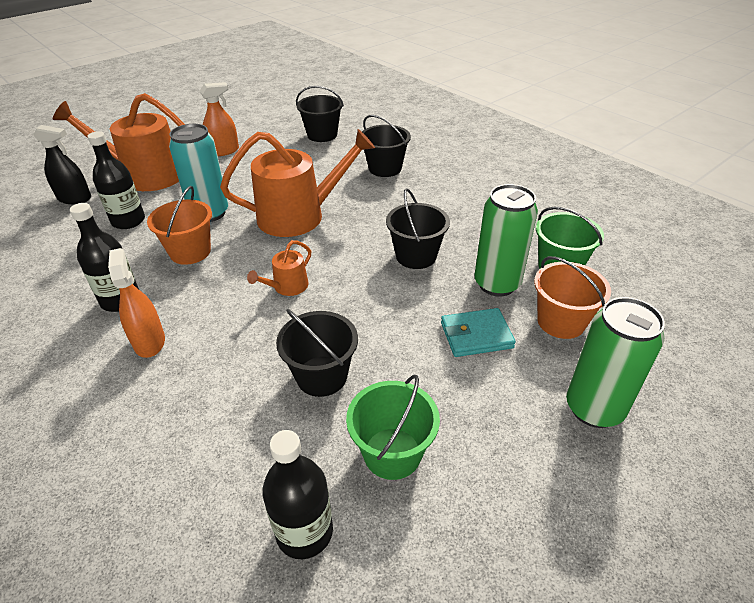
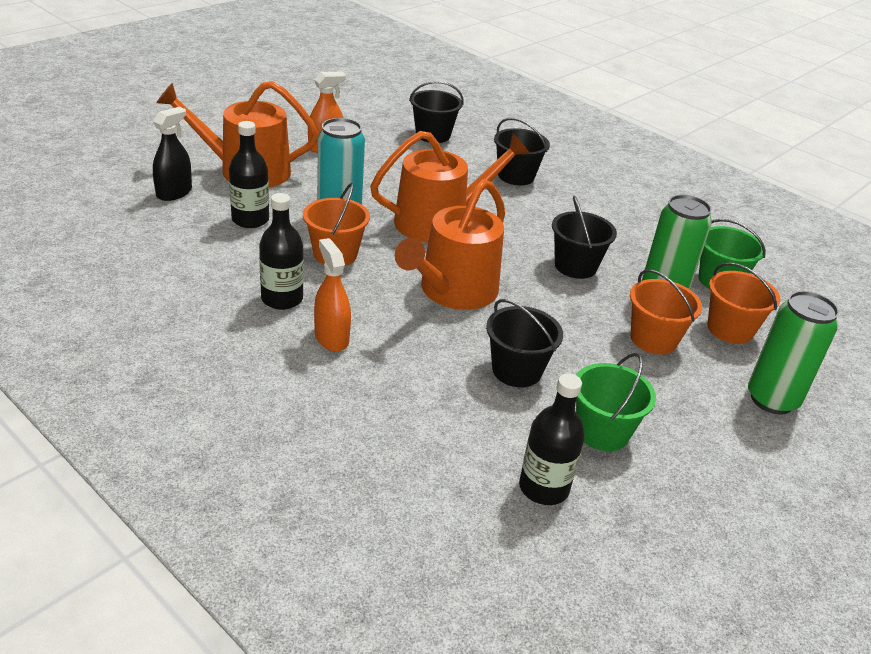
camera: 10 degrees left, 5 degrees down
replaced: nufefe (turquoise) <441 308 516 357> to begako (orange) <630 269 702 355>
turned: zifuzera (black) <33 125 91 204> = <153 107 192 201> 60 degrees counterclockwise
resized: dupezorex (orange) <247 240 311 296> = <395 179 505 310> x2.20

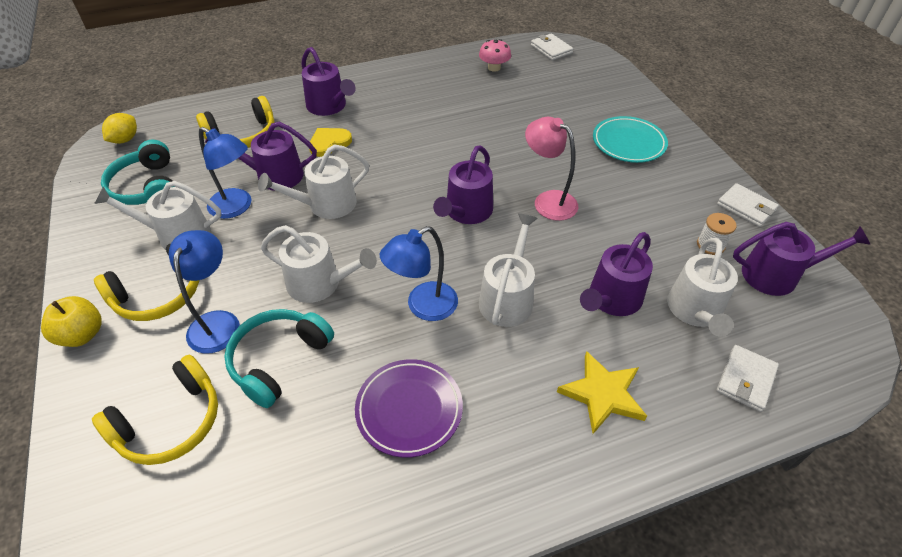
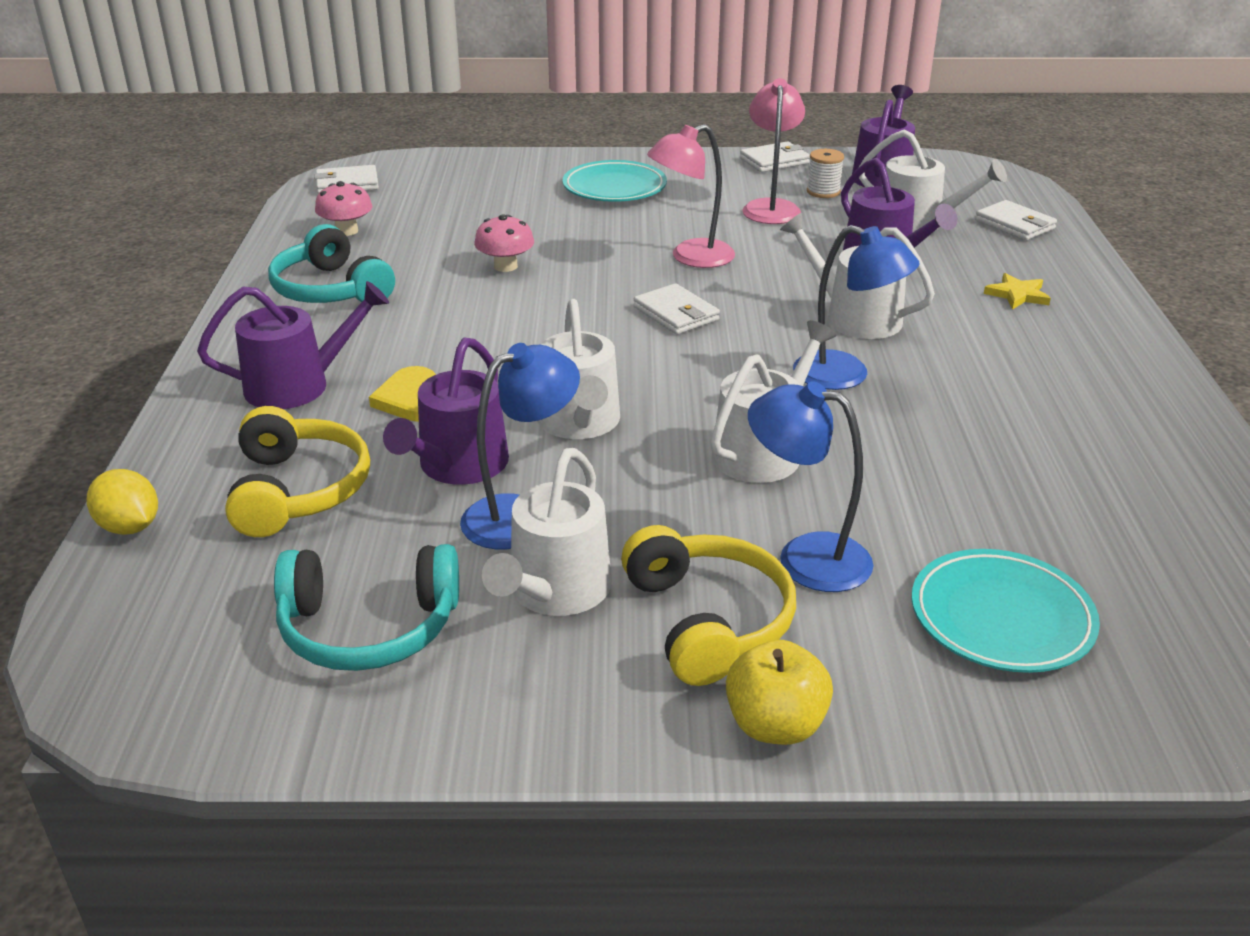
camera: 70 degrees left, 15 degrees down
removed: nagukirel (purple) <355 359 463 458>
added: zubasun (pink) <474 214 534 272>; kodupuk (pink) <742 78 805 224>
moved: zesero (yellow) <102 113 137 144> to <87 469 158 535>; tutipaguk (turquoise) <224 309 334 408> to <268 224 395 303>
replaced: dupezorex (purple) <433 145 493 224> to nufefe (white) <634 283 720 334>; tutipaguk (yellow) <92 355 218 465> to nagukirel (turquoise) <911 549 1100 673>
turned: kodupuk (blue) <380 226 458 321> = <793 225 919 390> 45 degrees counterclockwise
resized: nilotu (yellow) <557 351 647 434> = <984 273 1051 310> x0.62

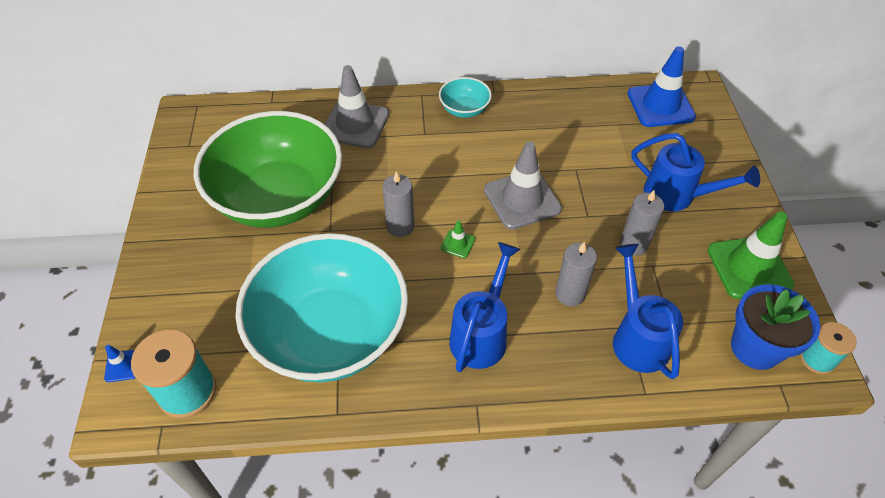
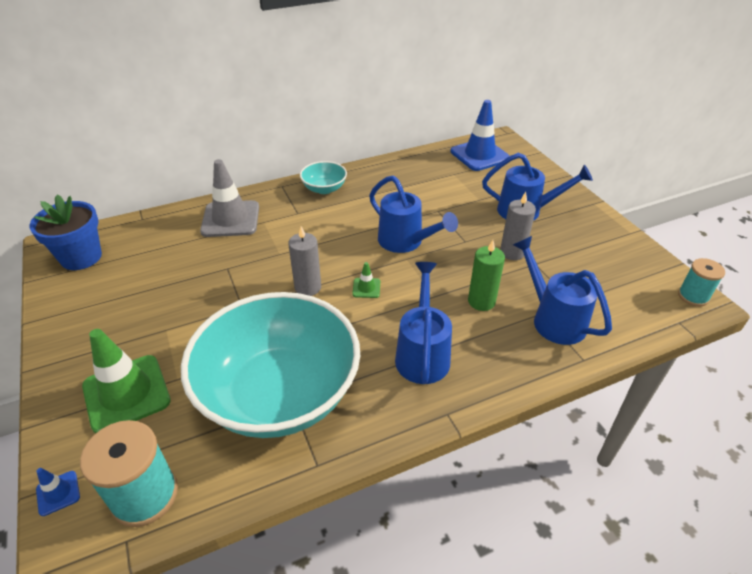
camera: 20 degrees left, 10 degrees down
removed: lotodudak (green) <194 111 342 228>
moved: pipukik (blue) <731 284 820 370> to <30 194 102 270>; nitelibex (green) <708 212 795 299> to <82 329 171 433>
replaced: nitelibex (grey) <484 142 562 230> to dupezorex (blue) <369 176 458 253>
recoloured: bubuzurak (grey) <555 242 597 306> to bubuzurak (green) <468 240 505 311>

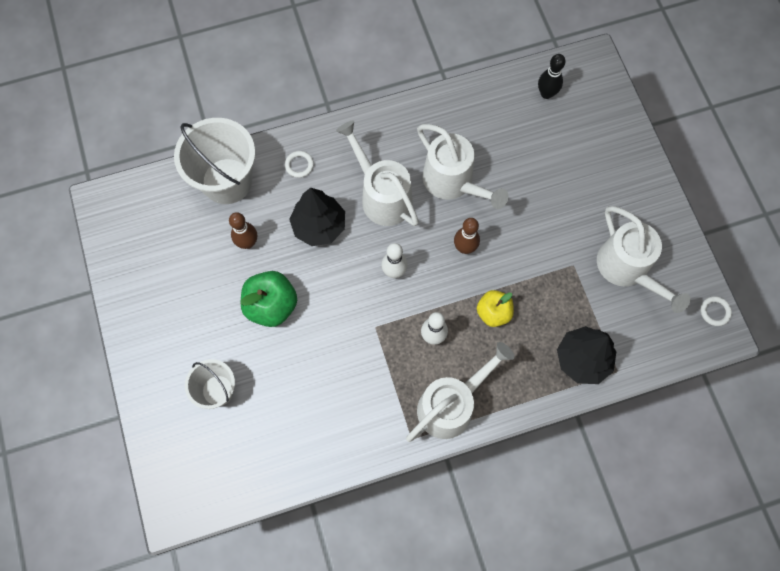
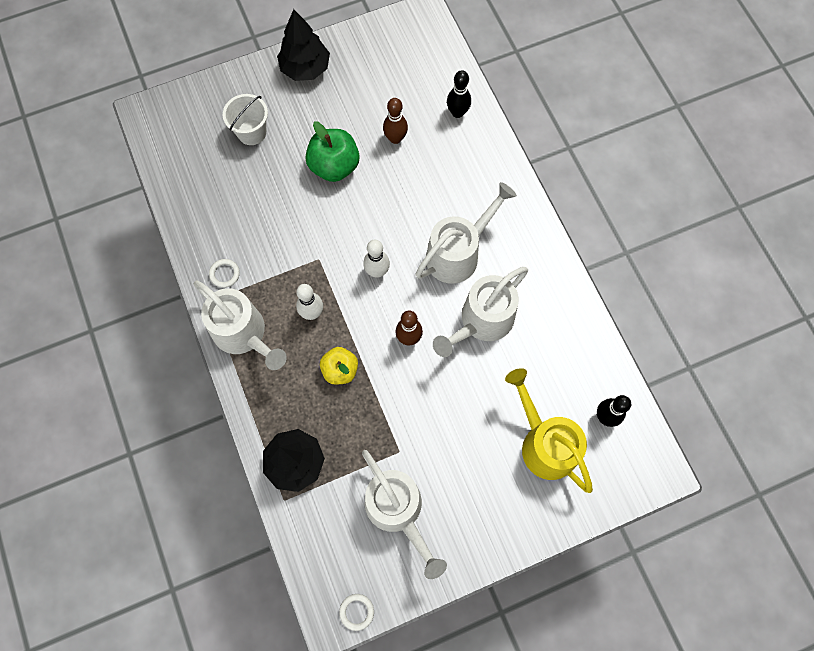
camera: 85 degrees right, 0 degrees up
added: dupezorex (yellow) <505 368 593 493>
moved: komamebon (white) <285 151 314 178> to <209 259 240 288>; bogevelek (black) <289 188 345 246> to <277 9 330 81>
replaced: begako (white) <174 118 256 204> to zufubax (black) <447 70 471 118>
turned: dupezorex (white) <597 206 691 313> = <362 450 447 579> 90 degrees counterclockwise

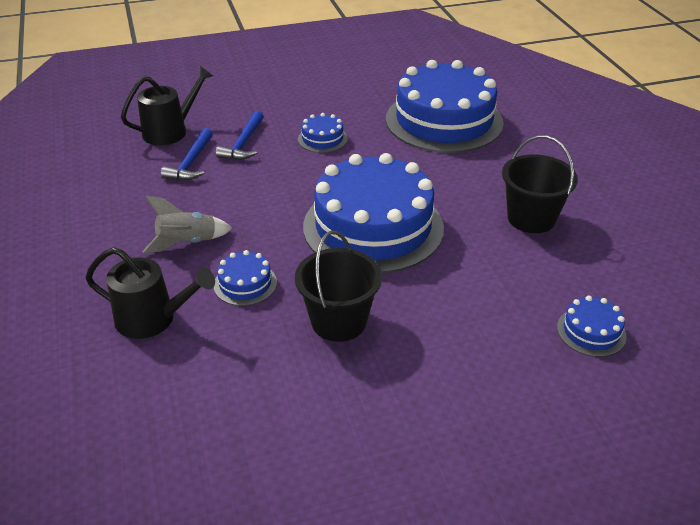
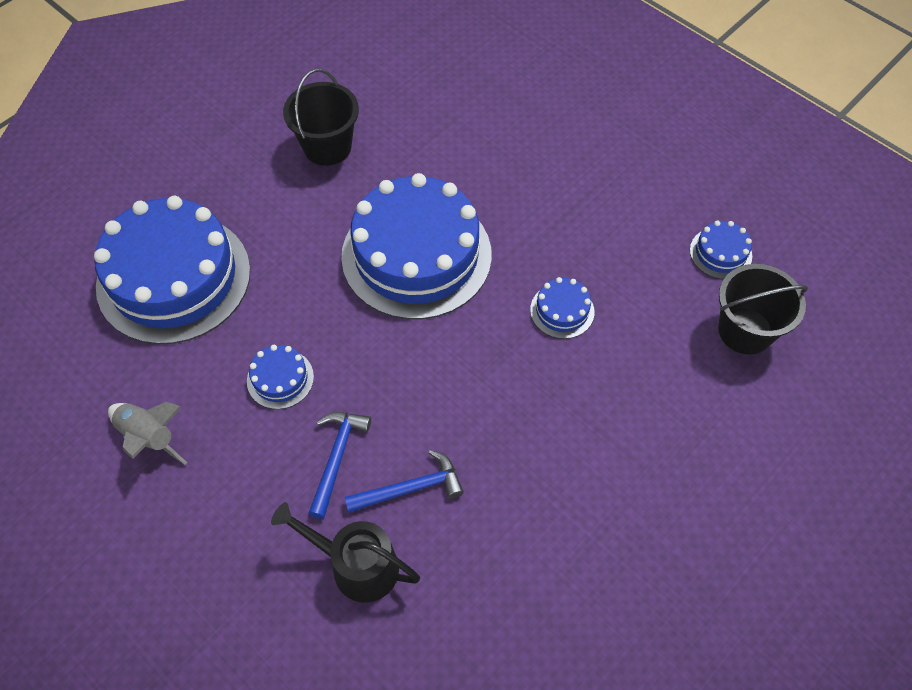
camera: 120 degrees left, 20 degrees up
removed: dupezorex (black) <85 247 215 339>
moved: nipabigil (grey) <142 195 232 253> to <108 402 187 465>; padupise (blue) <557 296 627 357> to <690 221 752 279>; begako (black) <295 231 382 342> to <718 264 808 355>
turned: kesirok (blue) <216 111 264 160> = <308 412 371 519> 60 degrees counterclockwise

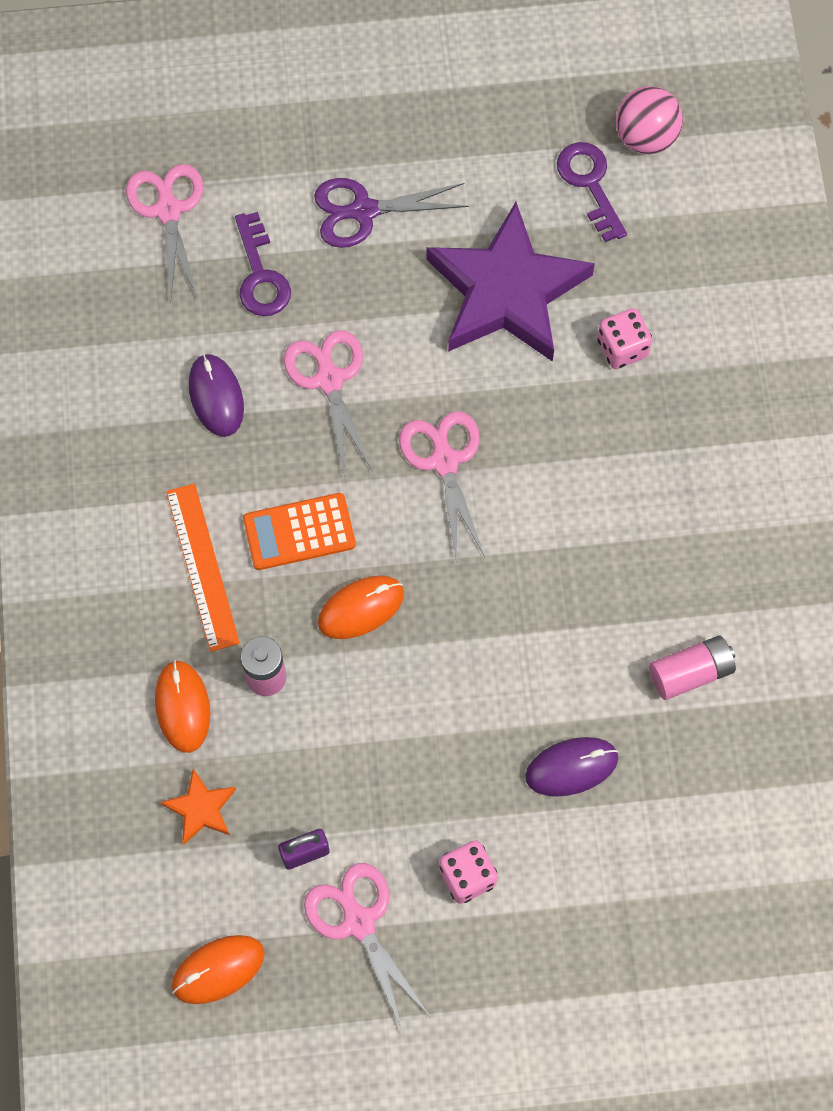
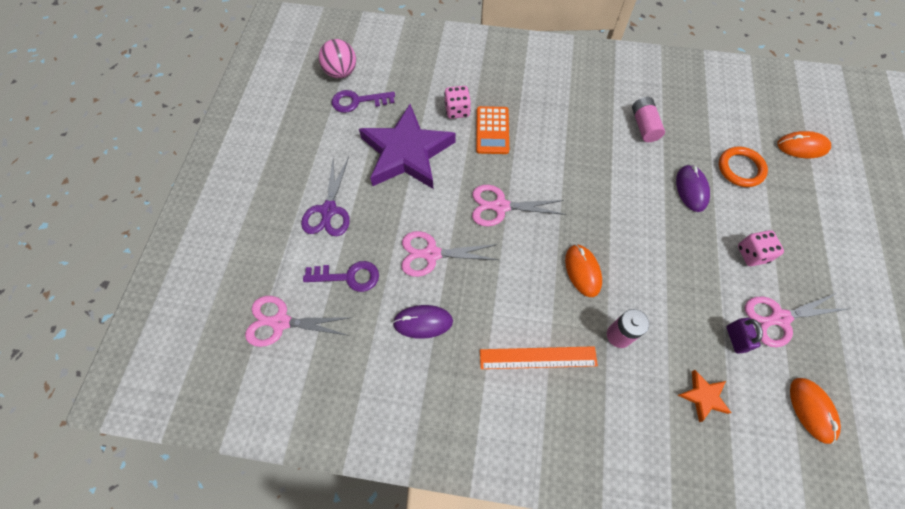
camera: 75 degrees left, 5 degrees down
added: komamebon (orange) <719 146 768 187>
moved: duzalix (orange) <243 493 356 570> to <476 106 509 154>; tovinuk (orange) <155 660 210 753> to <777 131 831 158>

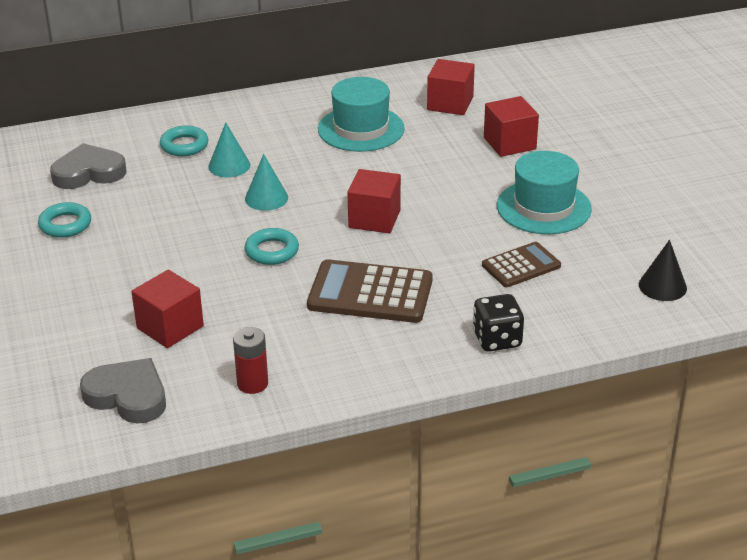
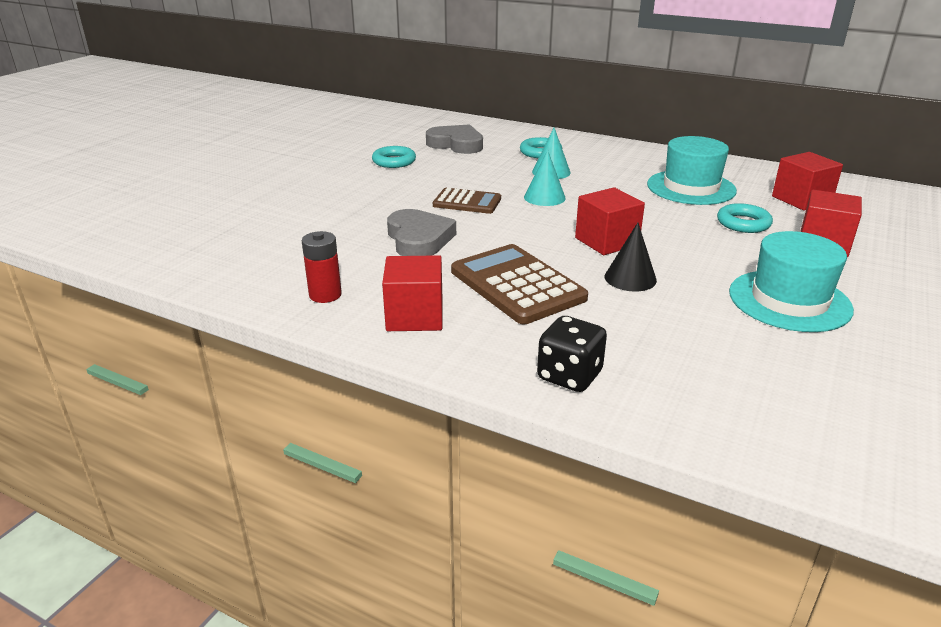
camera: 45 degrees right, 5 degrees down
moved: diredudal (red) <131 270 204 348> to <382 255 443 331>; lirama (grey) <80 358 166 423> to <387 209 456 256>; duzalix (brown) <482 242 561 287> to <433 188 501 214>; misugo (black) <639 240 687 301> to <605 222 657 292>; komamebon (turquoise) <245 228 299 265> to <717 203 773 233>

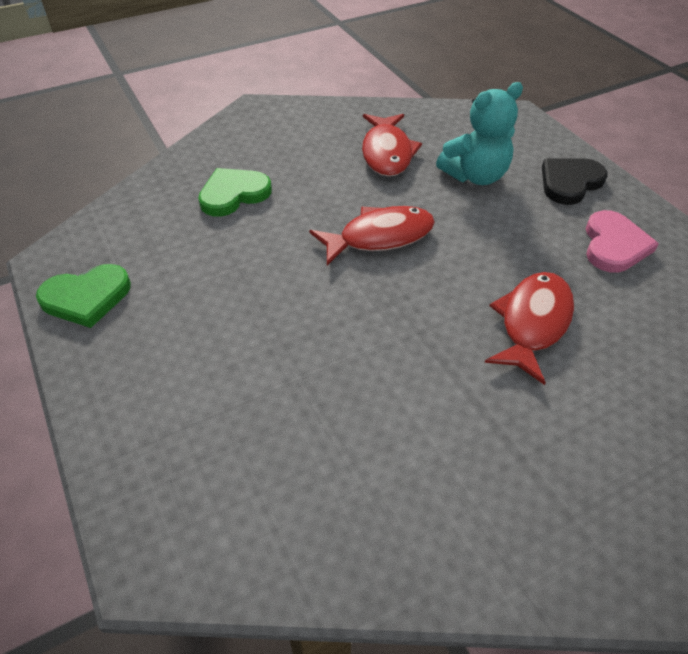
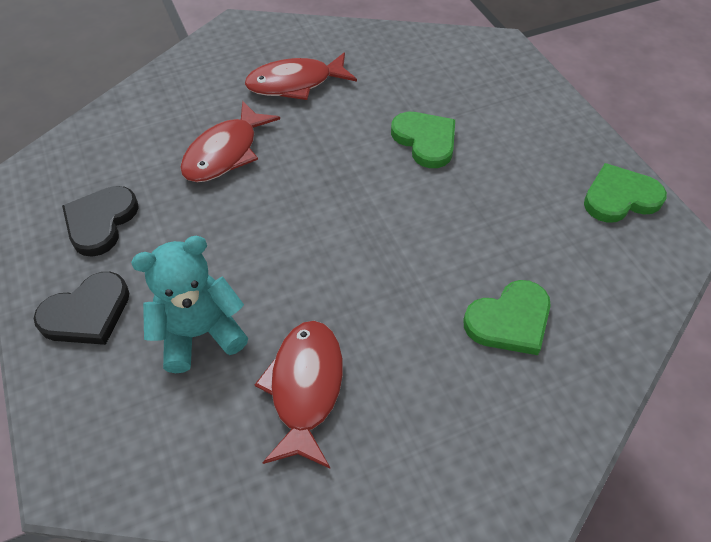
camera: 175 degrees left, 5 degrees up
added: lirama (green) <391 112 455 168>
moved: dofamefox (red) <309 206 435 265> to <245 52 357 100>
recoloured: lirama (pink) <585 210 659 273> to lirama (black) <62 186 139 257>

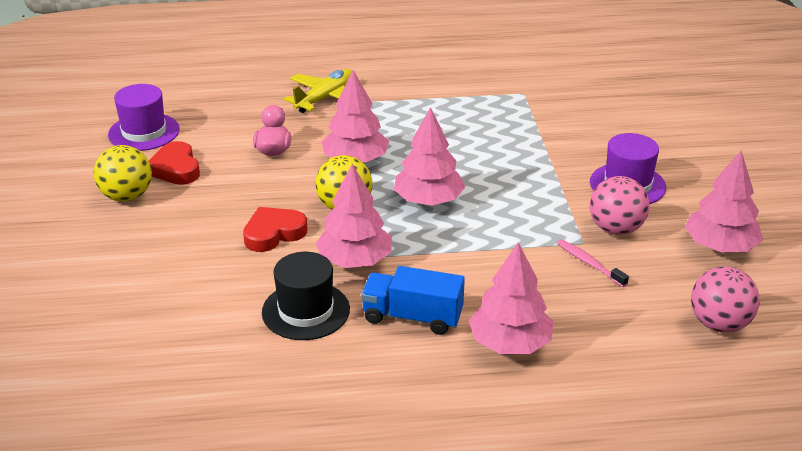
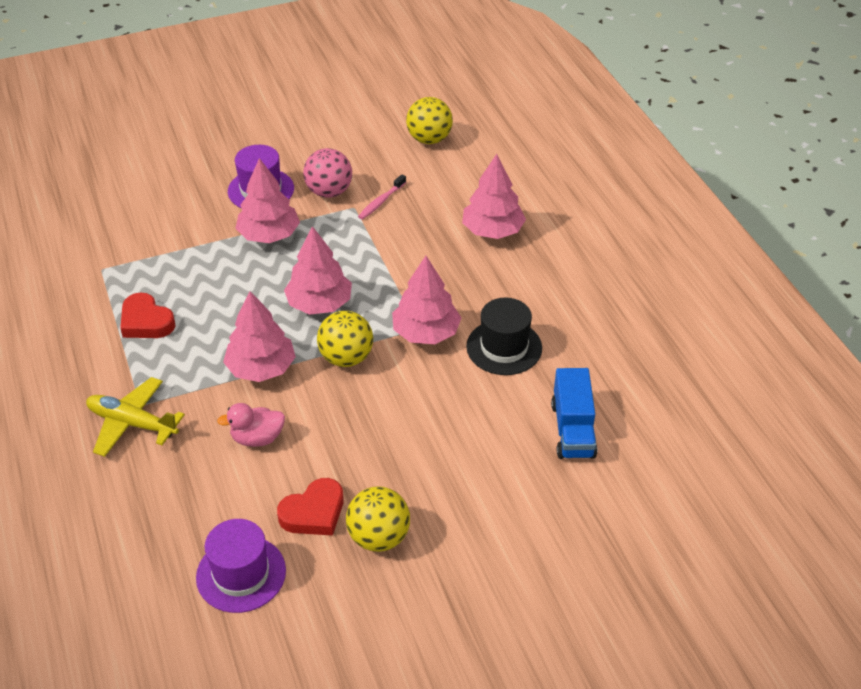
camera: 105 degrees left, 10 degrees up
moved: lirama (red) <243 207 308 252> to <120 293 175 338>; bogevelek (pink) <685 151 763 253> to <235 158 300 243>; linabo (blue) <361 266 465 335> to <551 368 597 459>
recoloured: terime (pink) <691 266 760 333> to terime (yellow) <406 97 453 144>

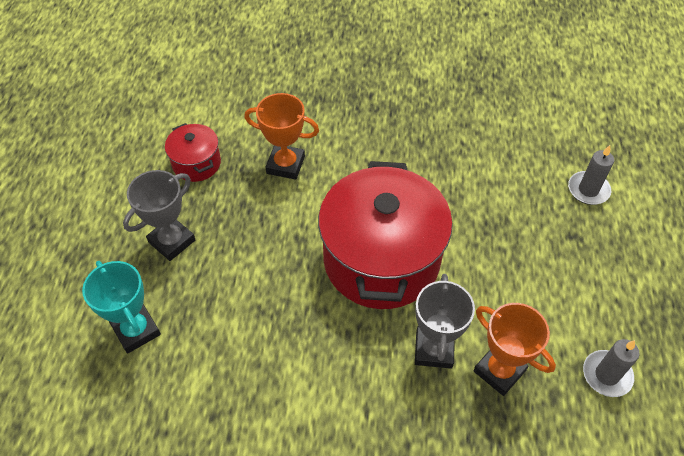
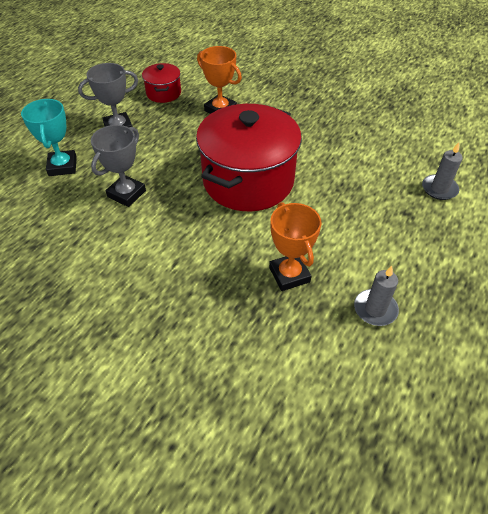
camera: 25 degrees right, 5 degrees down
moved: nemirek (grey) <415 274 475 369> to <91 125 146 207>

